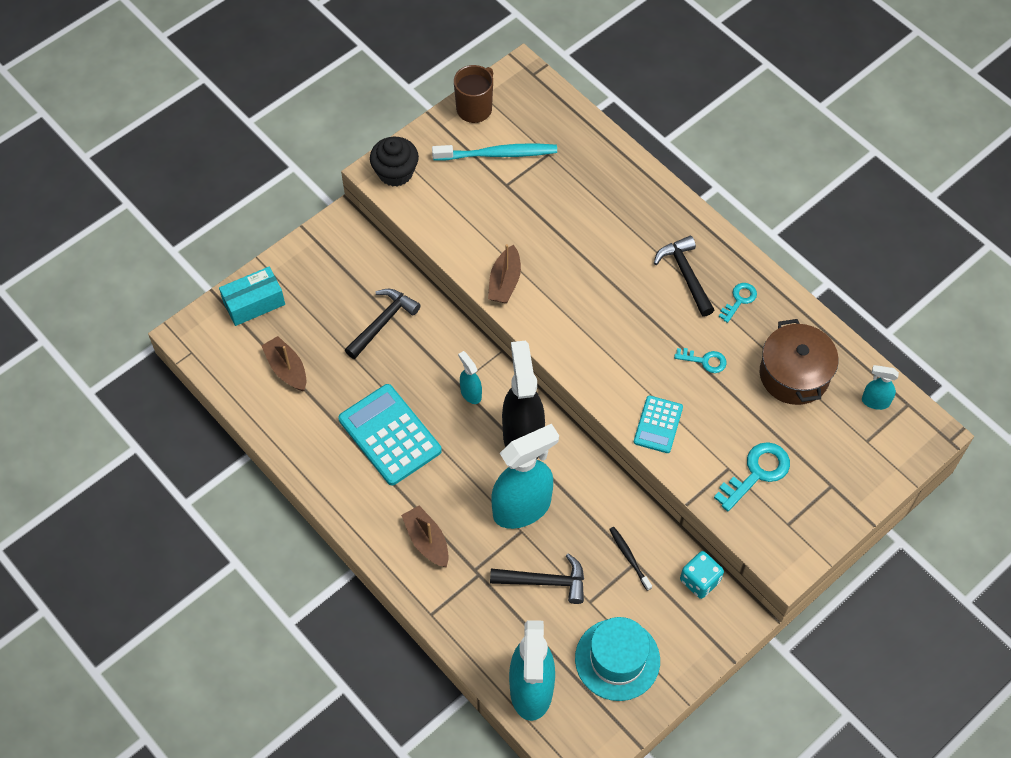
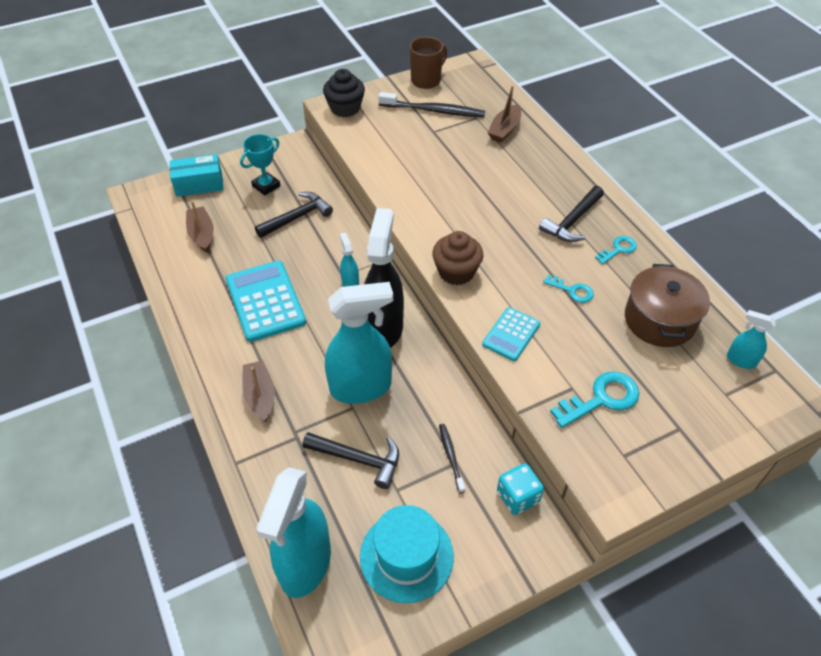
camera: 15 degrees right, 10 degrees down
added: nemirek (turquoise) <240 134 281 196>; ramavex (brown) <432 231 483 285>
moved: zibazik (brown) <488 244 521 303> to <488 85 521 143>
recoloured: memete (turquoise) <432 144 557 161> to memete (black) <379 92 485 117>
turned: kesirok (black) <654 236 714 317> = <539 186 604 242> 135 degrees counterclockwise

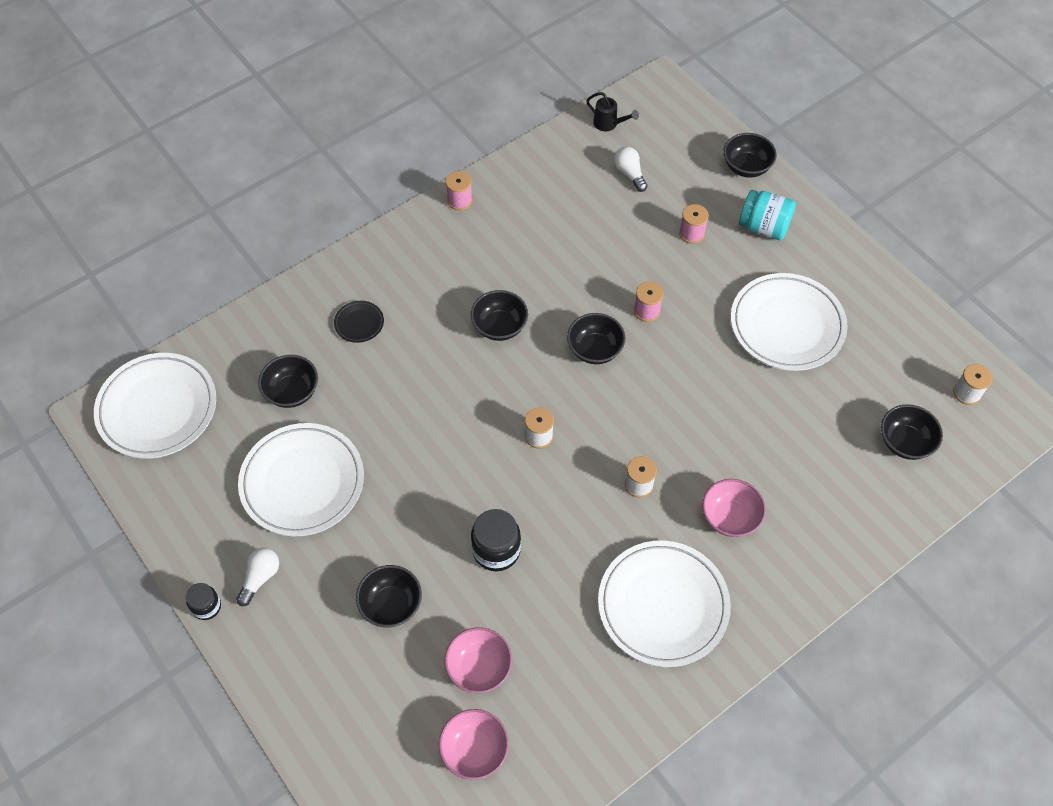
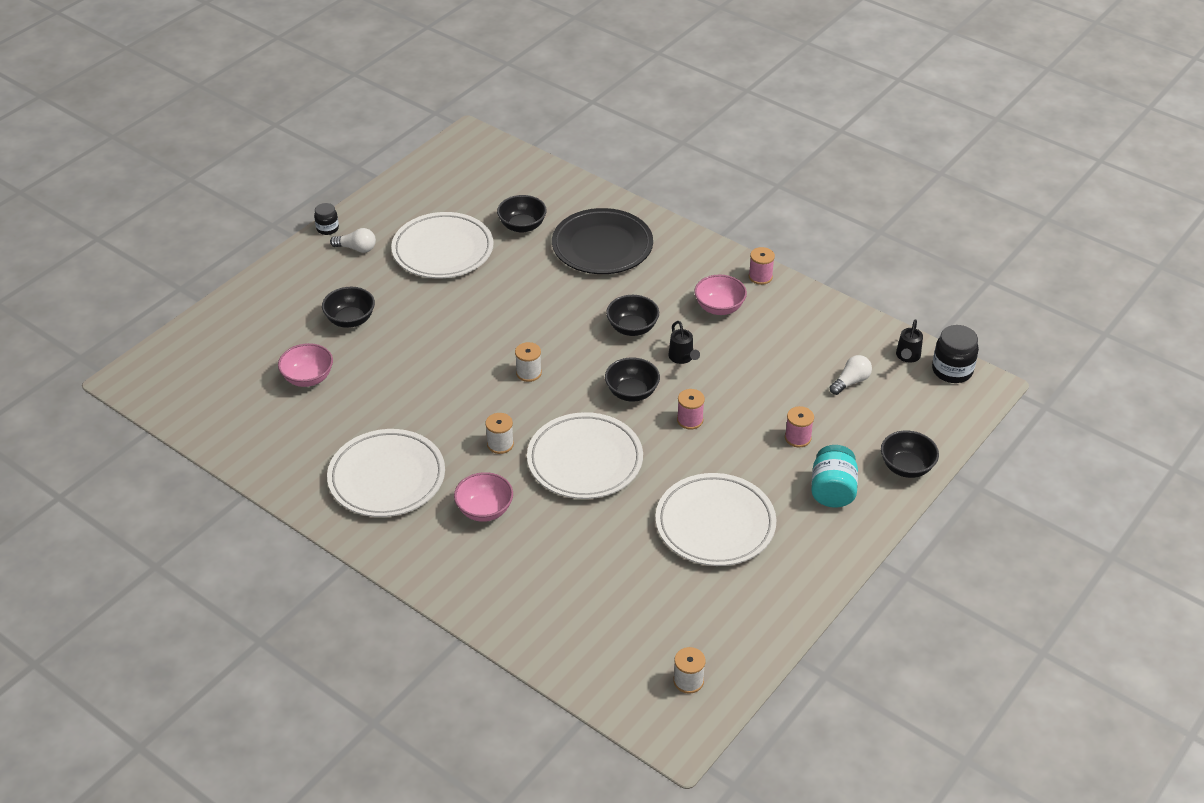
camera: 75 degrees right, 15 degrees down
removed: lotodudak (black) <881 404 943 460>
added: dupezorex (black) <669 321 700 364>
moved: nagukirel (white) <94 353 216 459> to <527 412 643 499>; lotodudak (pink) <439 709 509 780> to <694 275 747 315>; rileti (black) <471 509 521 571> to <932 325 979 383>
resized: nagukirel (black) <334 301 384 343> = <552 208 653 274> x2.32

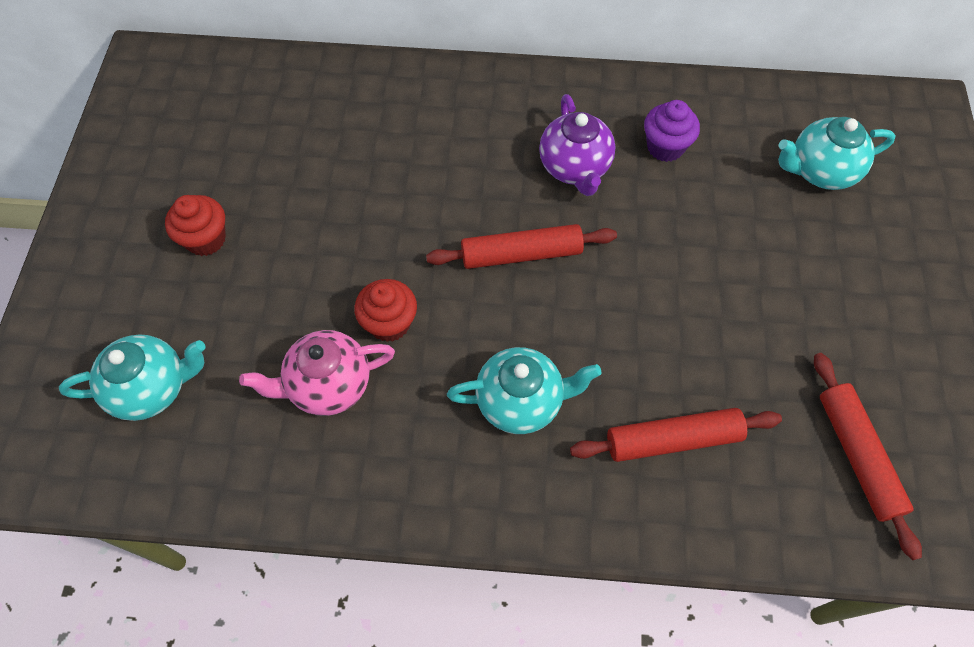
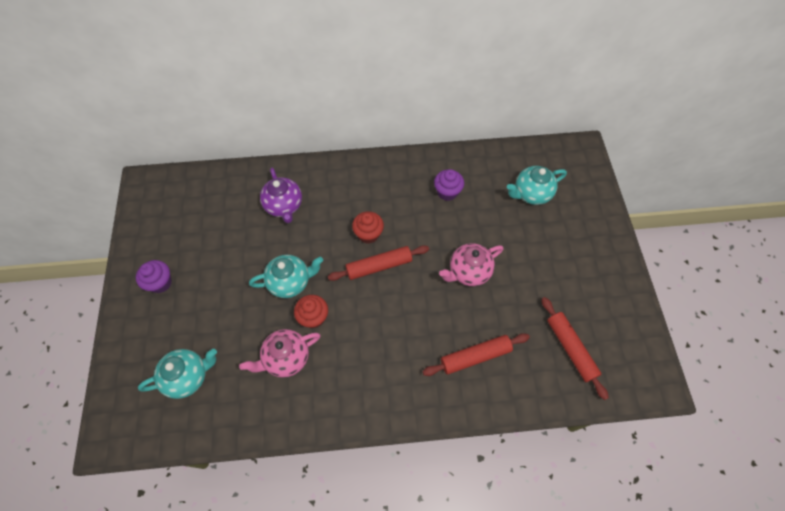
camera: 10 degrees left, 0 degrees up
added: ramavex (purple) <136 260 172 293>; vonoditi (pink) <439 243 503 286>
moved: vonoditi (turquoise) <447 347 602 434> to <249 255 323 298>; vonoditi (purple) <539 94 615 196> to <260 168 302 223>; ramavex (red) <165 195 226 256> to <352 211 384 244>

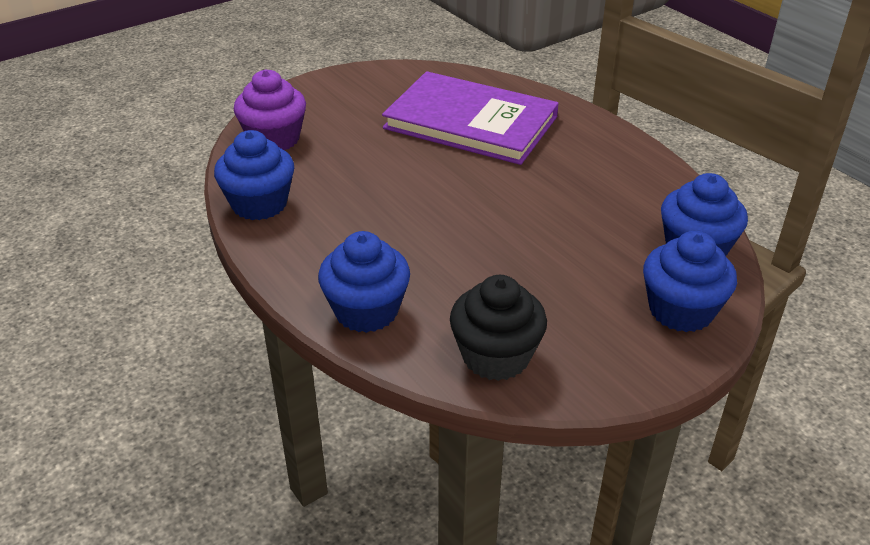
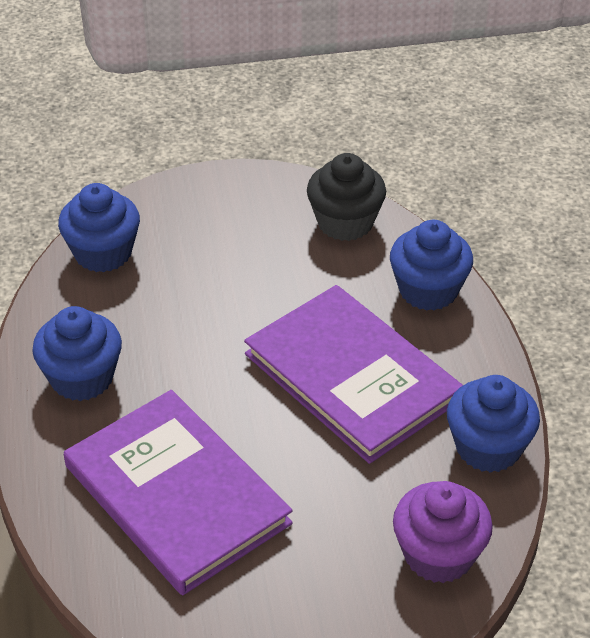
camera: 155 degrees left, 5 degrees up
added: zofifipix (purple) <244 285 463 464>
moved: ramavex (blue) <643 231 737 332> to <32 306 122 401>

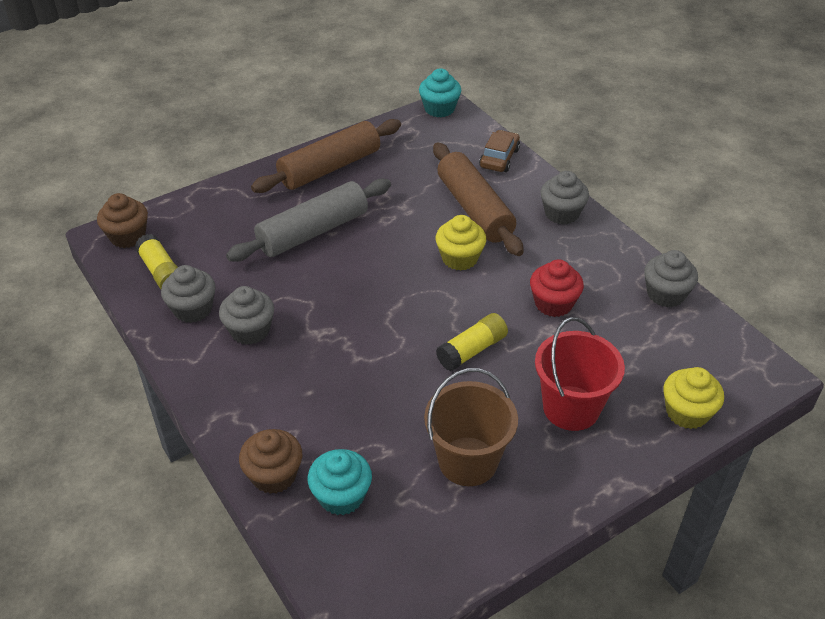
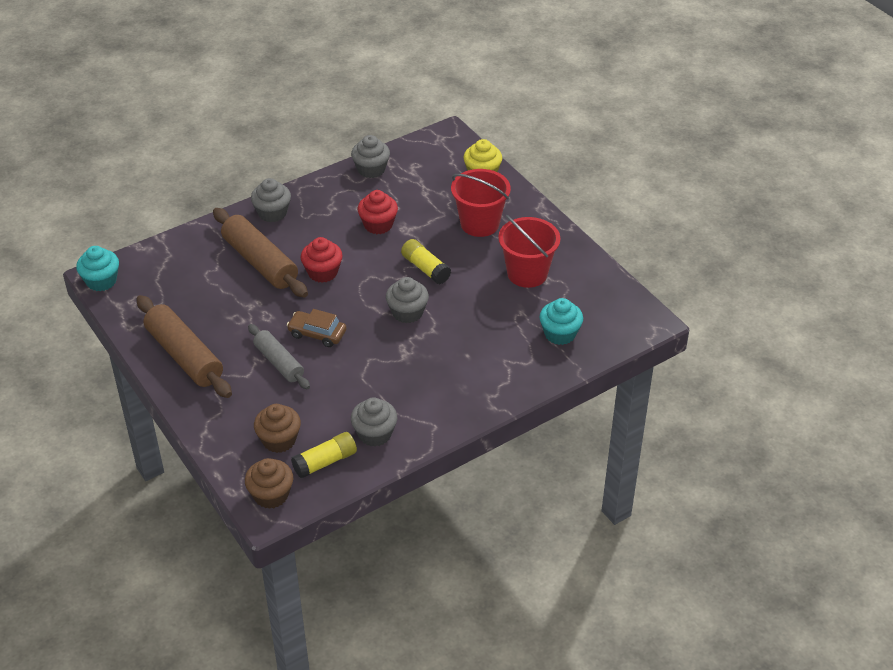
camera: 90 degrees left, 0 degrees up
moved: ramavex (brown) <239 429 302 494> to <254 404 301 453>; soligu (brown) <479 130 520 172> to <287 309 347 347>; ramavex (grey) <219 286 274 345> to <386 277 429 323>
recoloured: ramavex (yellow) <436 215 486 270> to ramavex (red) <301 237 343 283>; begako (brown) <424 368 518 486> to begako (red) <498 215 560 288>
turned: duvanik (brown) <433 142 524 256> = <213 208 308 298> 75 degrees clockwise
resized: duvanik (grey) <226 179 391 262> = <248 324 310 389> x0.63

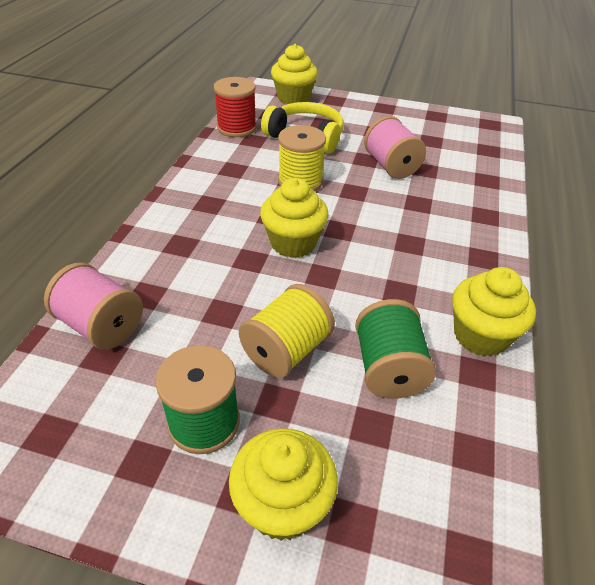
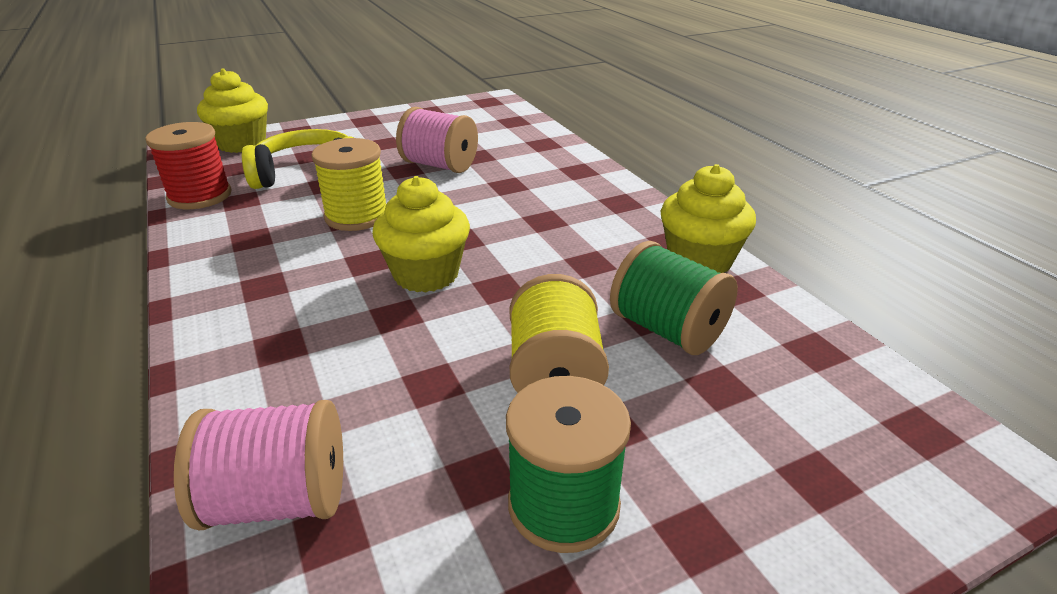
camera: 40 degrees left, 10 degrees down
removed: ramavex (yellow) <229 428 338 541>

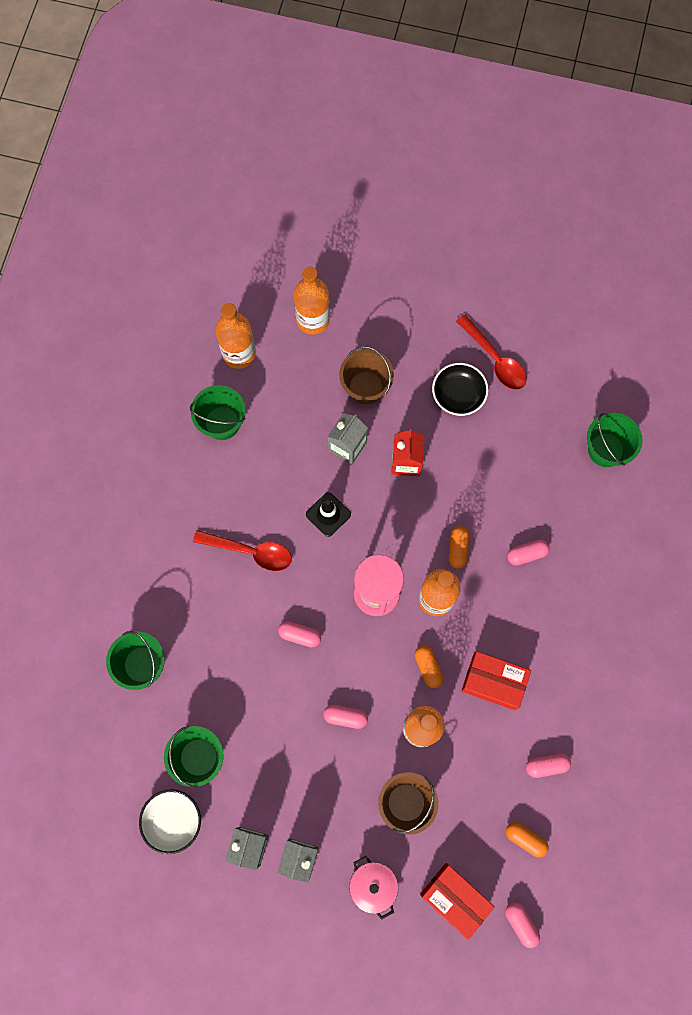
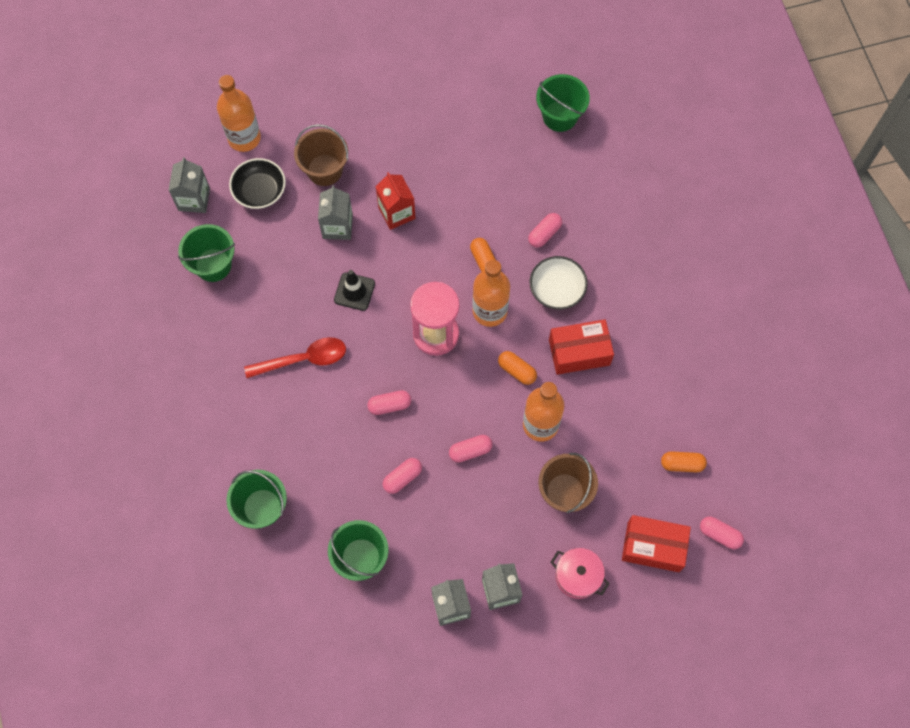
camera: 30 degrees left, 5 degrees down
removed: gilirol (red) <456 315 527 390>
moved: lotodudak (black) <432 363 489 416> to <229 158 286 209>; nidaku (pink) <526 753 571 778> to <383 458 422 494>; lotodudak (white) <139 789 201 854> to <530 256 588 310>
replaced: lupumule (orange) <216 303 256 369> to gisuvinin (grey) <168 157 210 213>

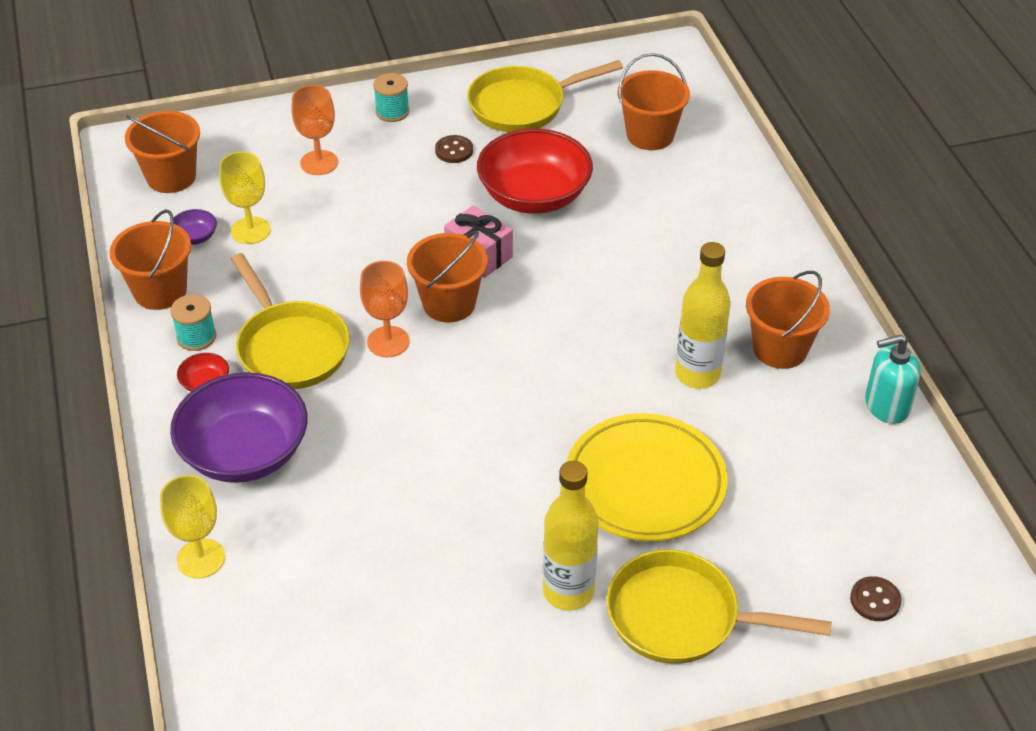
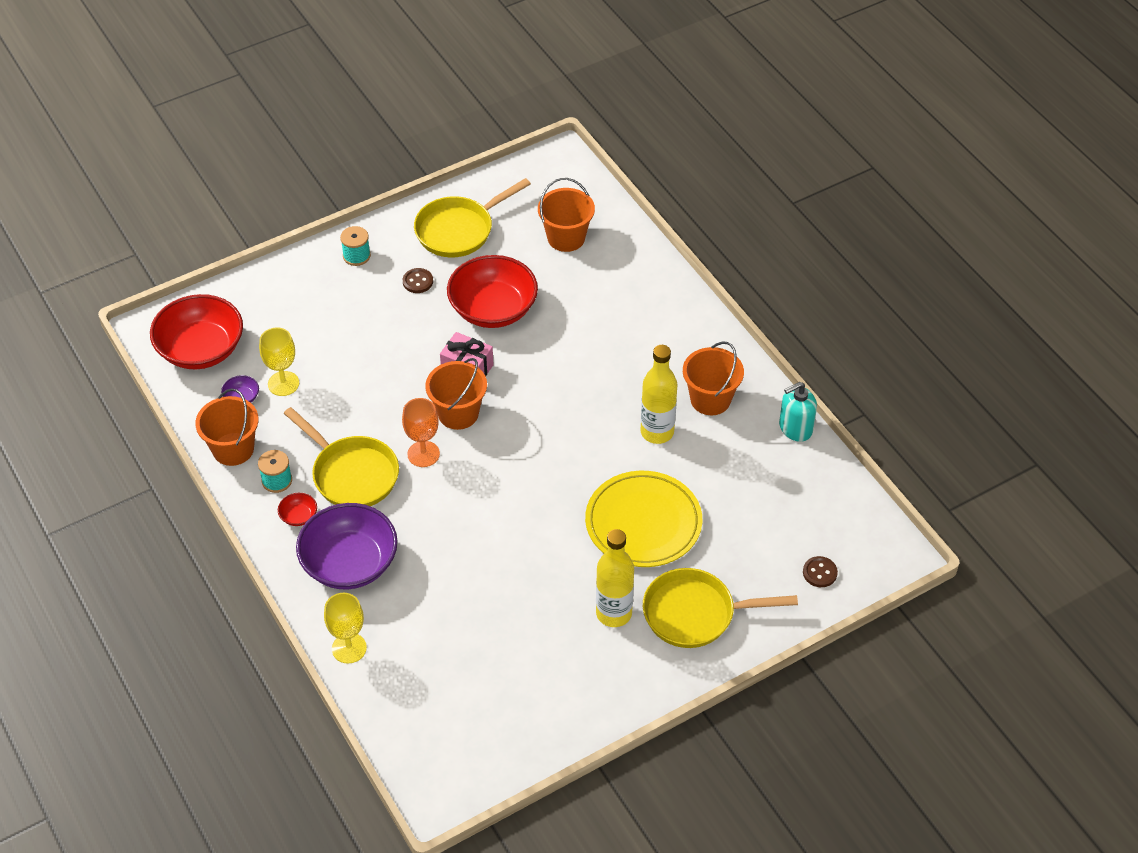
camera: 15 degrees left, 5 degrees up
removed: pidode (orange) <291 85 338 175>
replaced: begako (orange) <125 111 200 193> to lotodudak (red) <150 294 243 370>

